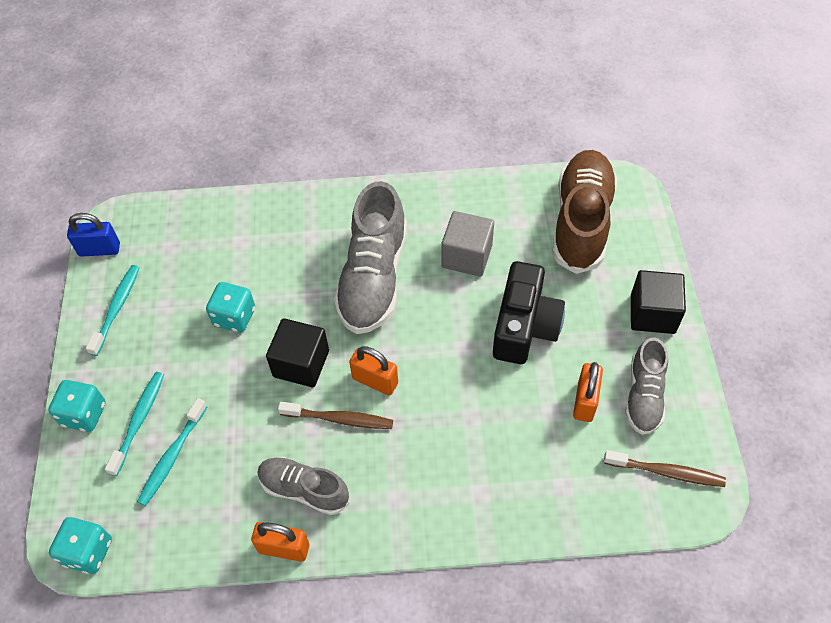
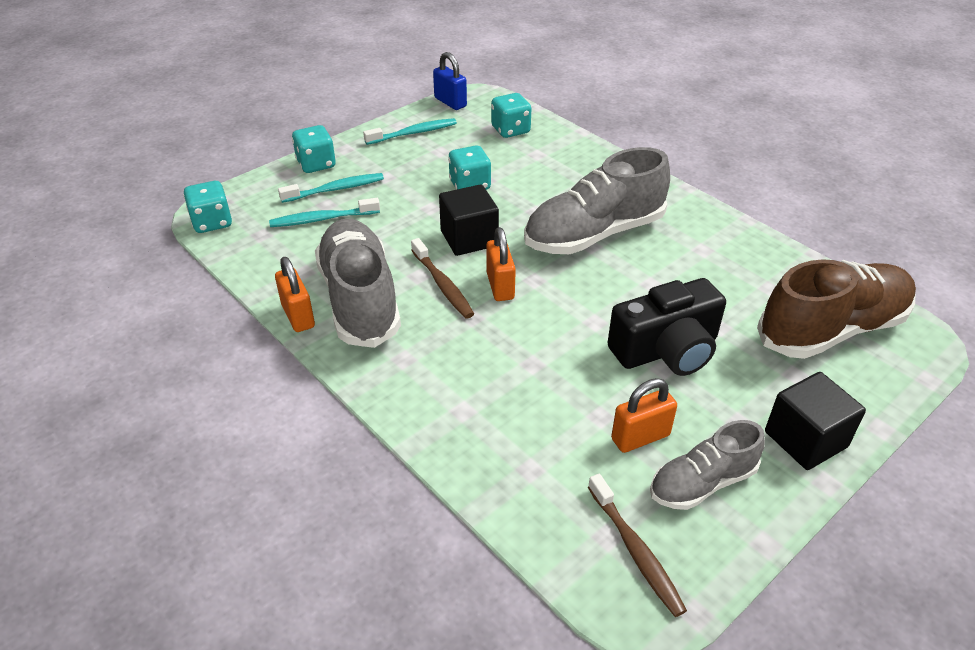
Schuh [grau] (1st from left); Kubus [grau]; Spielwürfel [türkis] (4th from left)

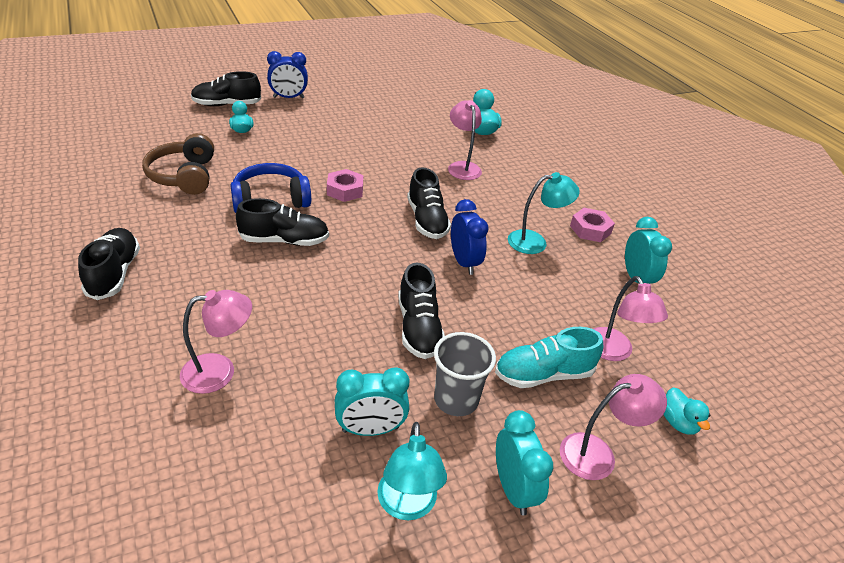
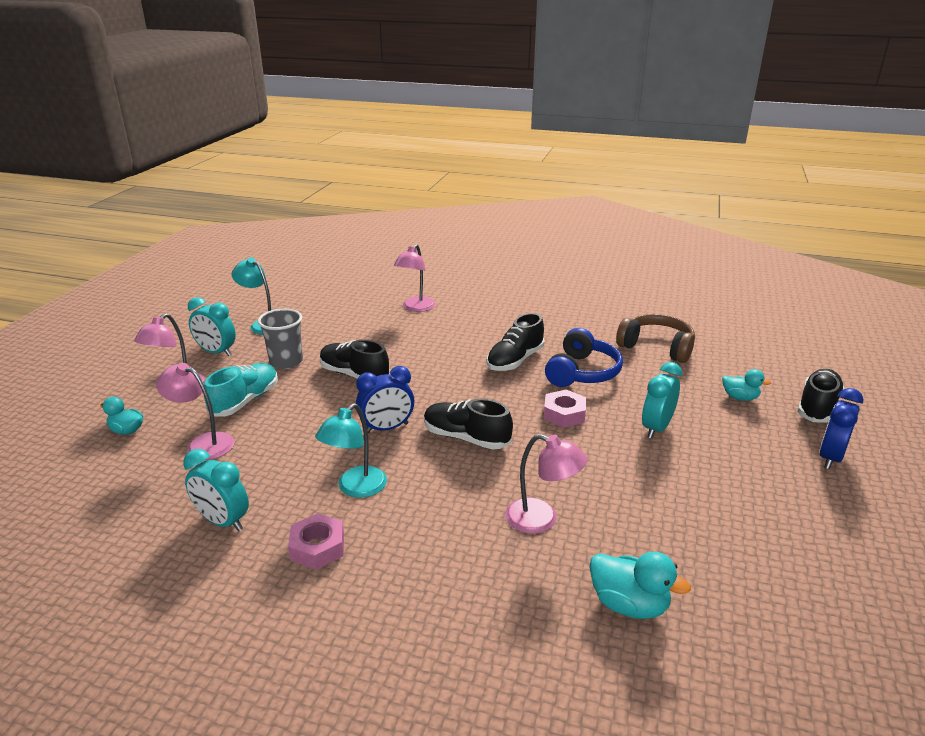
Schuh [schwarz] (1st from left in the first image); Wecker [türkis] (3rd from left); Wecker [blau] (1st from left)

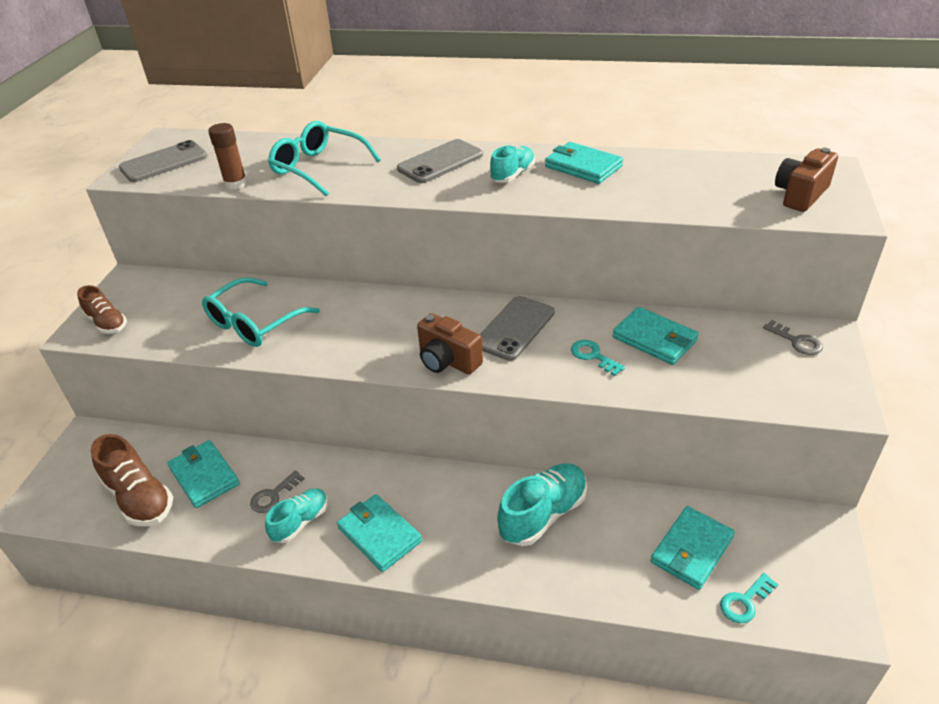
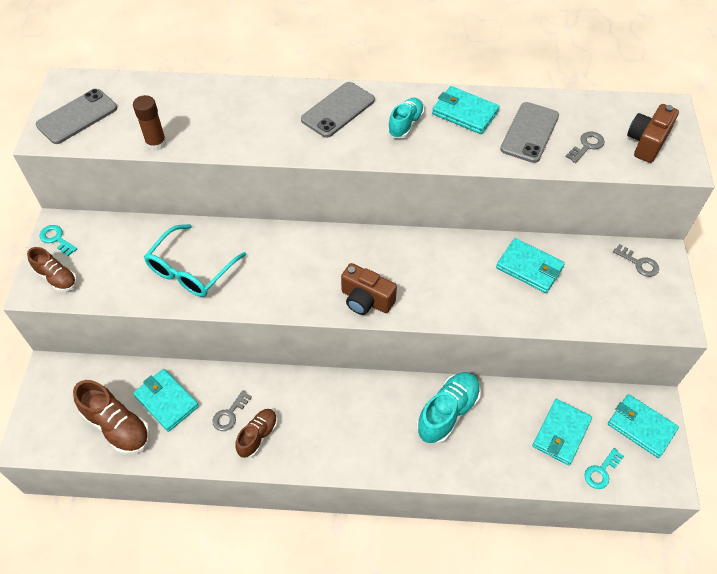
Schuh [braun] (3rd from left); Brille [türkis] (2nd from left in the first image); Geldbörse [türkis] (5th from left); Handy [grau] (3rd from left); Schlüssel [türkis] (1st from left); Schlüssel [grau] (2nd from left)

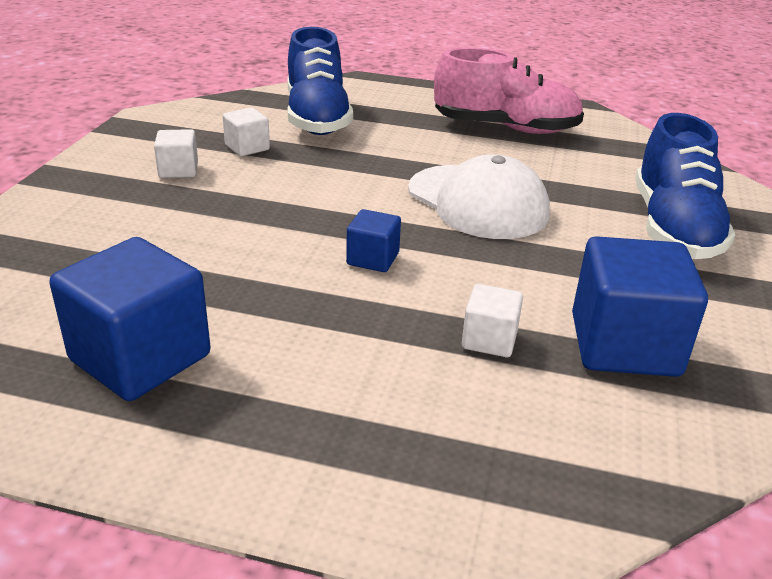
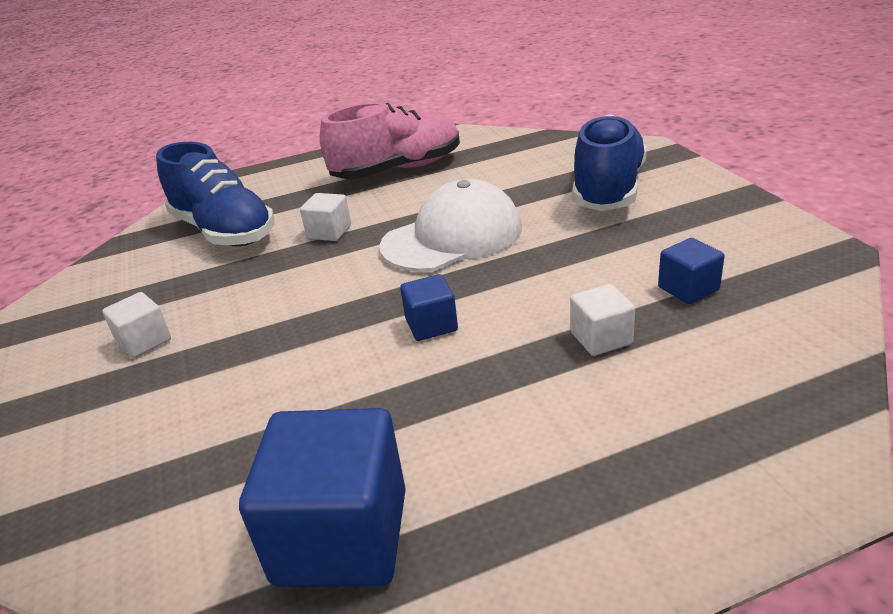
Kubus [weiß] (2nd from left); Kappe [weiß]; Kubus [blau] (3rd from left); Schuh [blau] (2nd from left)

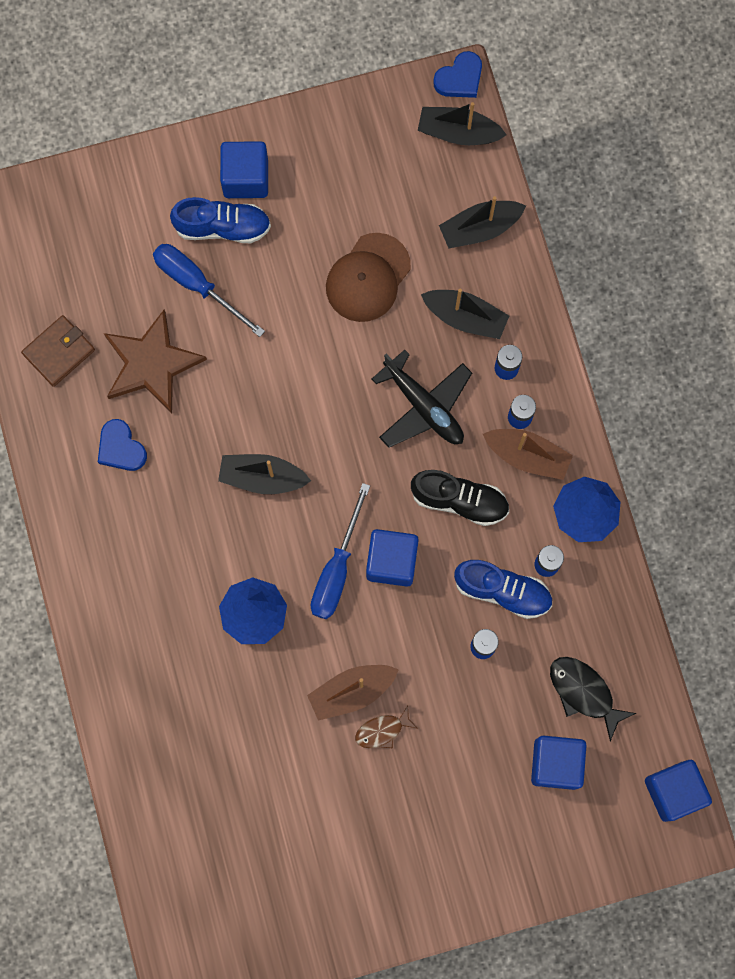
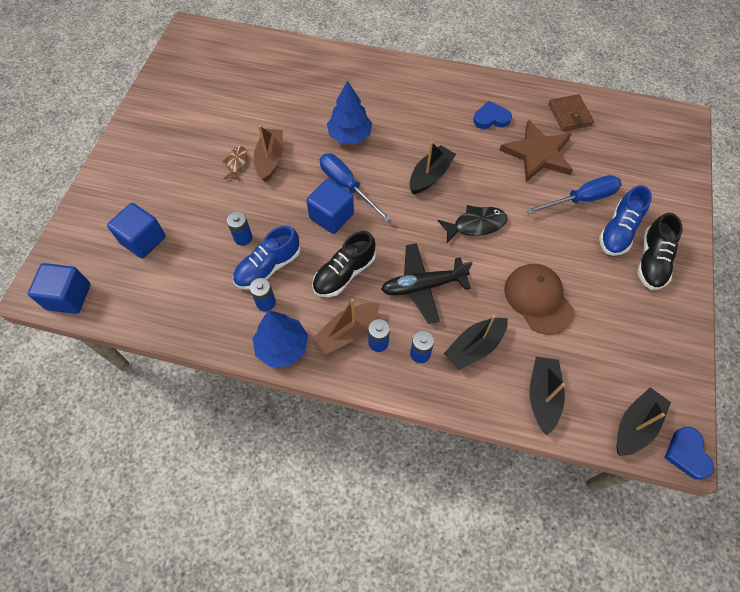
Schuh [schwarz] (2nd from left); Fisch [schwarz]

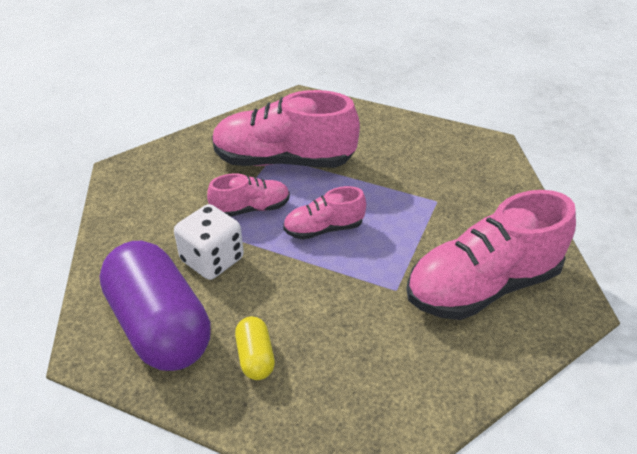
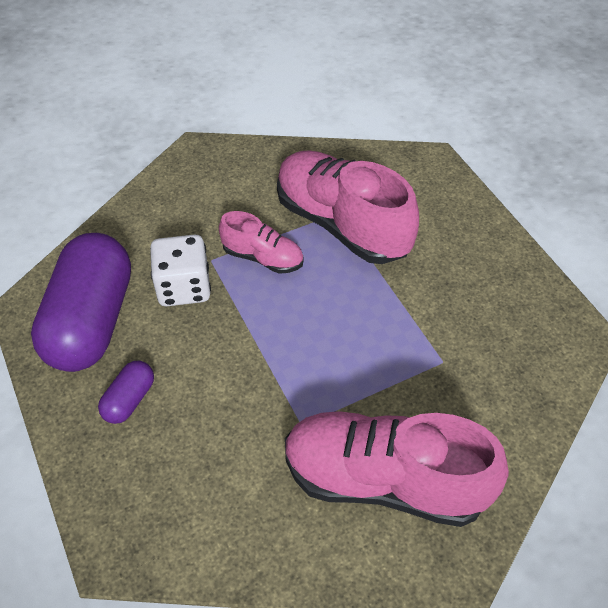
Kapsel [lila] (2nd from left); Schuh [rosa] (3rd from left in the first image)

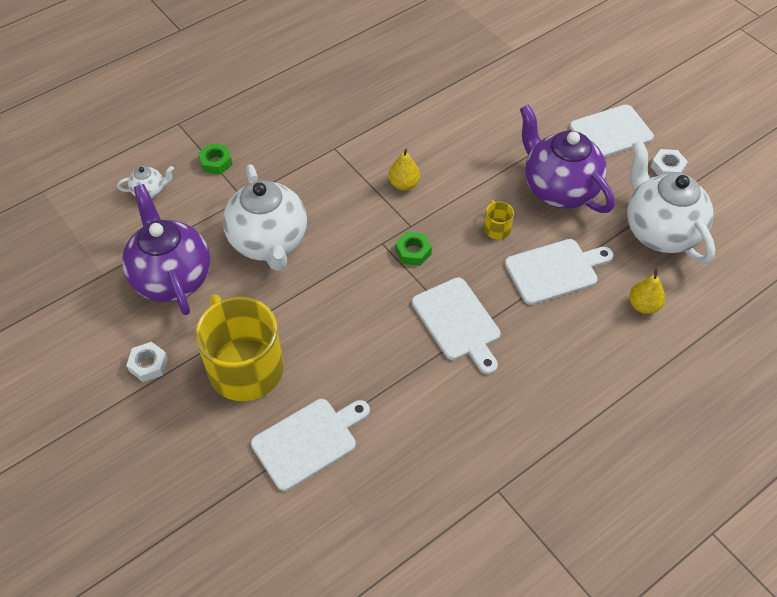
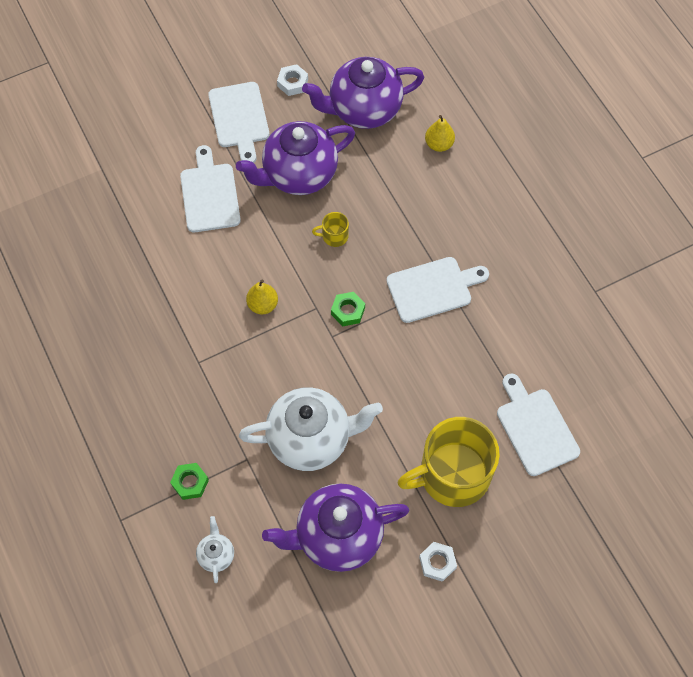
Schneidebrett [weiß] (1st from left); Teekanne [lila] (3rd from left)

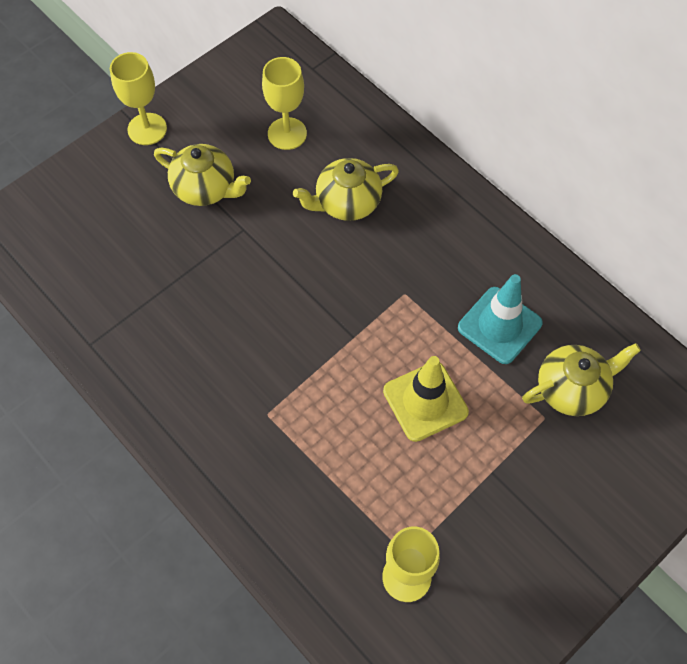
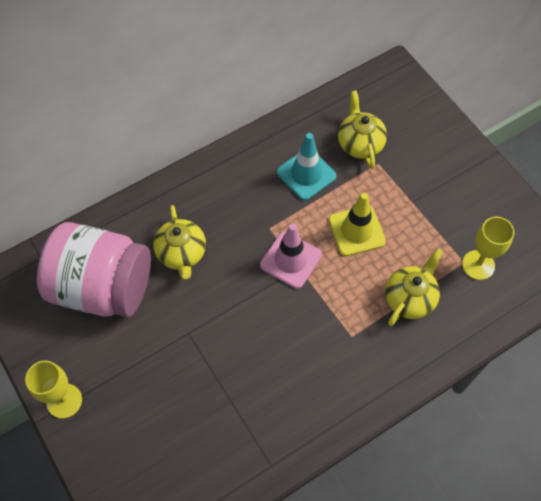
Teekanne [gelb] (3rd from left); Einmachglas [rosa]; Leitkegel [rosa]

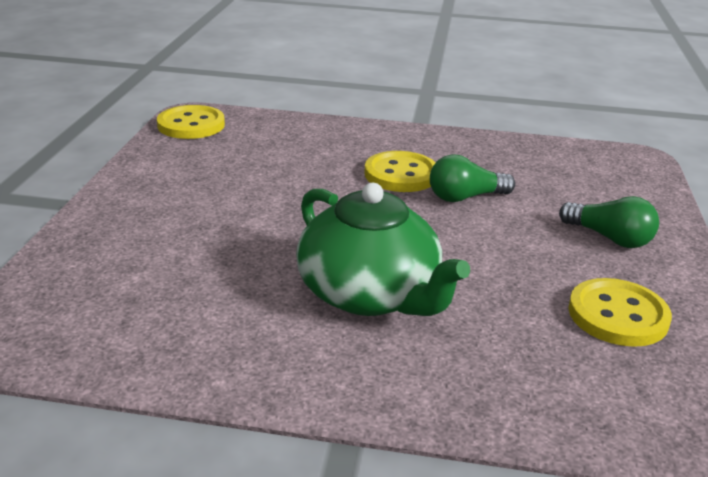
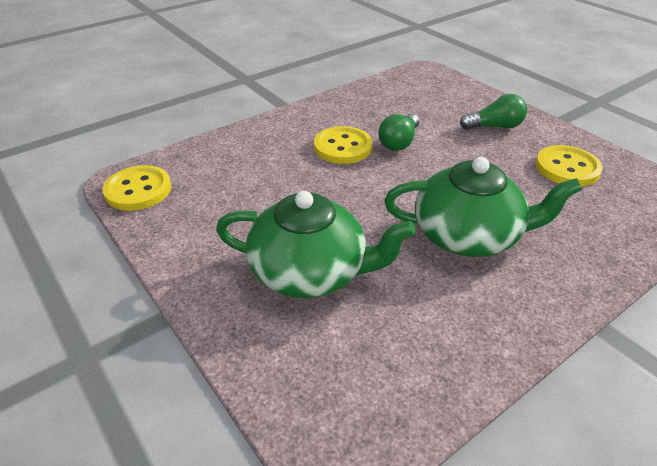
Teekanne [grün] (1st from left)

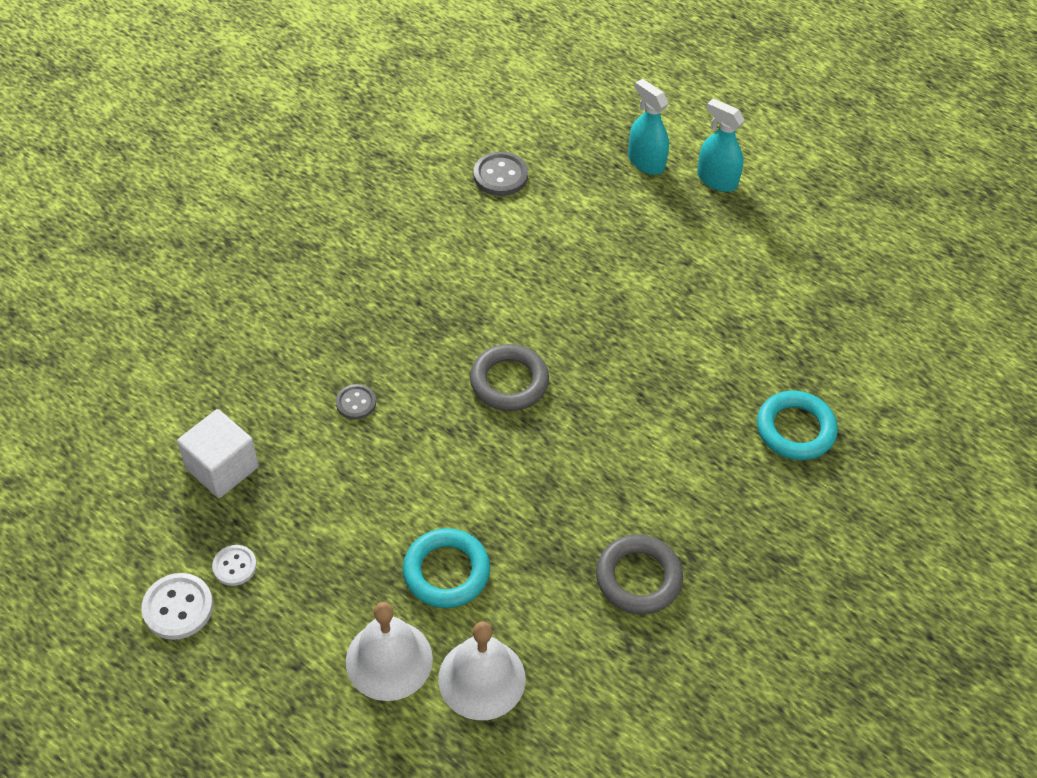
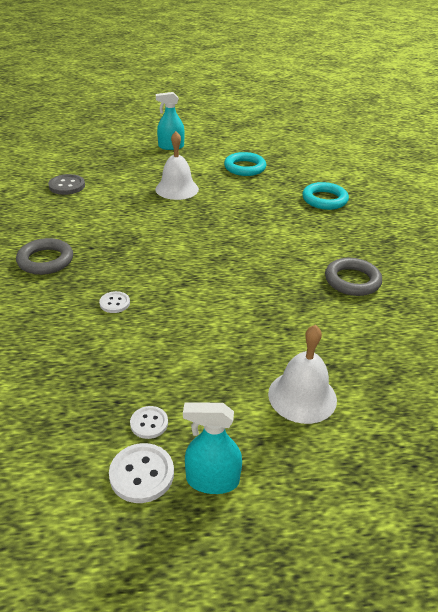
Kubus [weiß]; Knopf [weiß] (1st from left); Ring [türkis] (1st from left); Glocke [weiß] (1st from left); Ring [grau] (1st from left); Sprühflasche [türkis] (2nd from left)

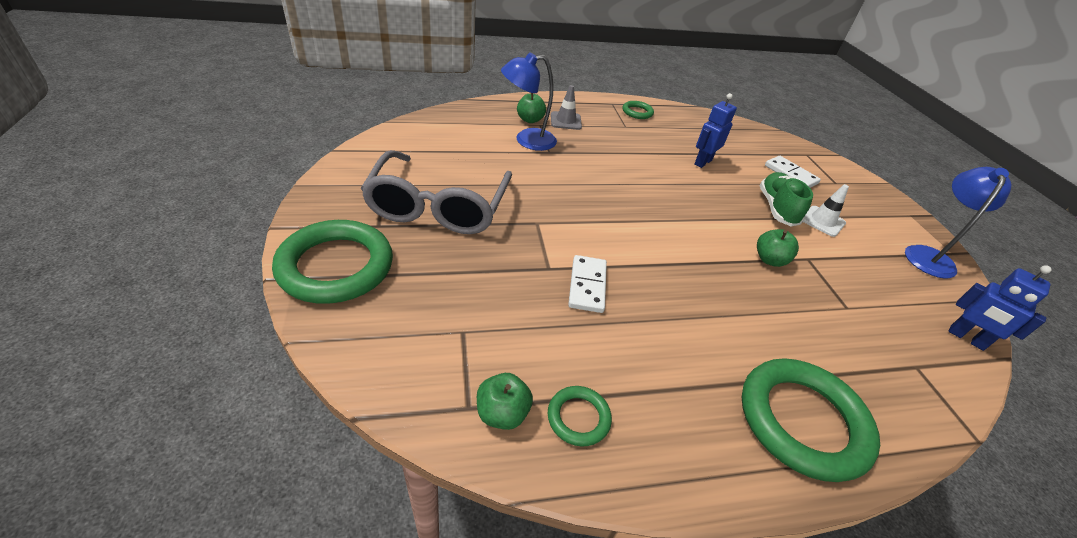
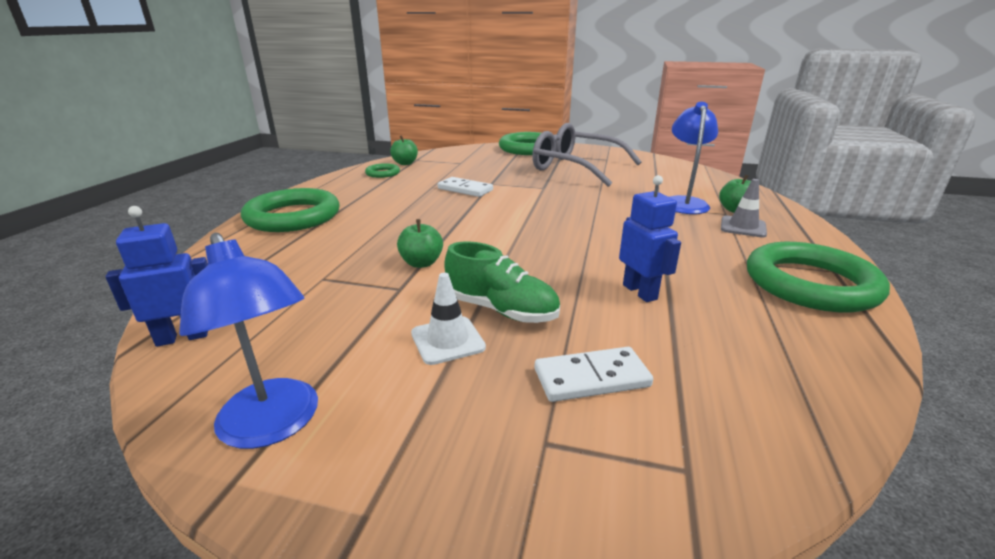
Ring [grün] (4th from left)

